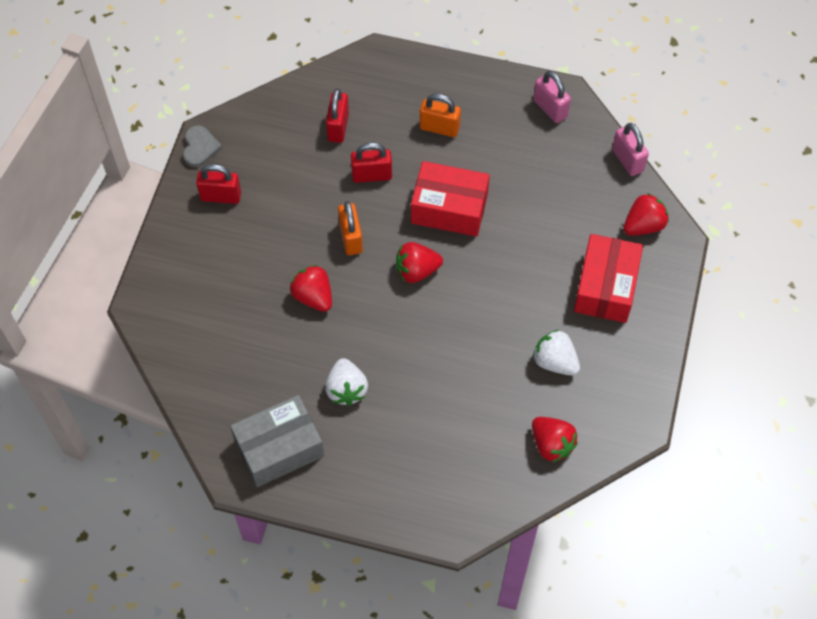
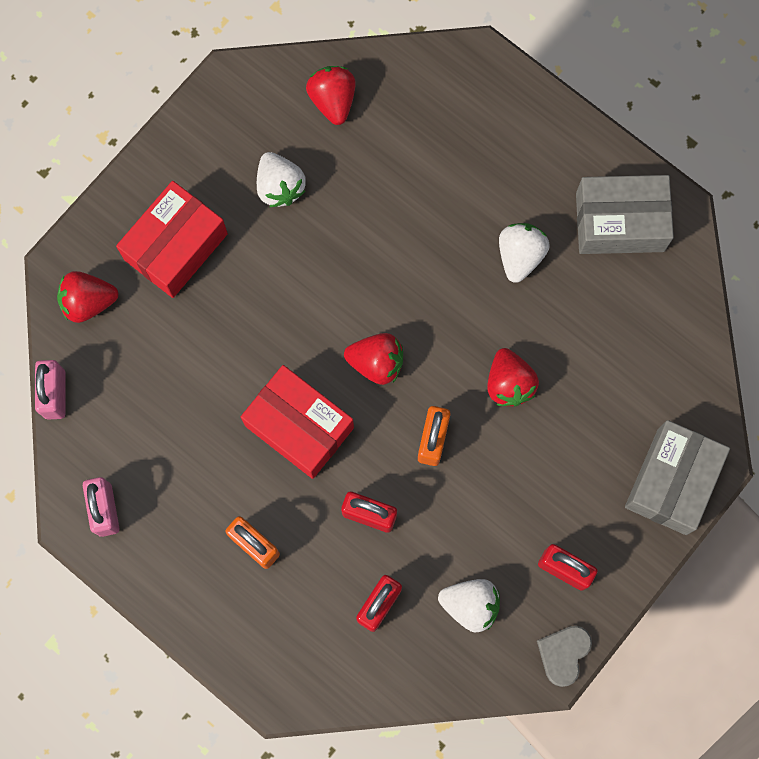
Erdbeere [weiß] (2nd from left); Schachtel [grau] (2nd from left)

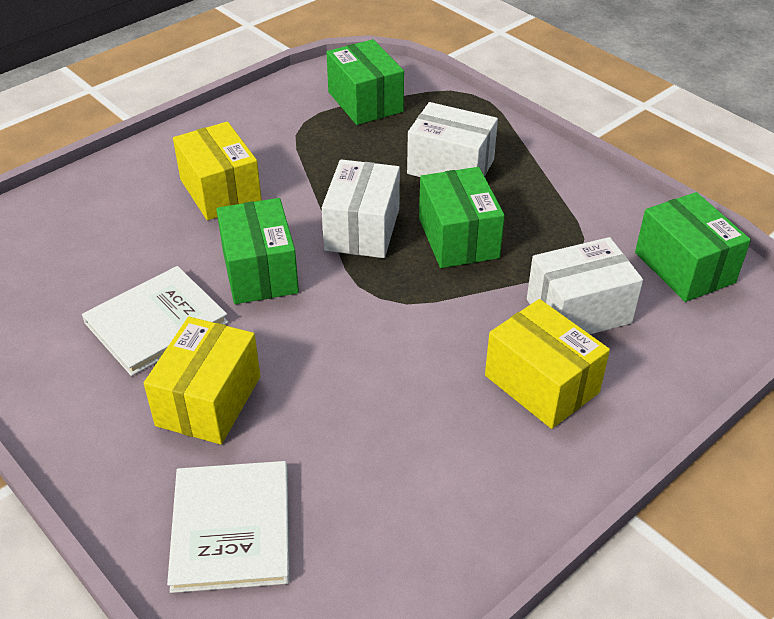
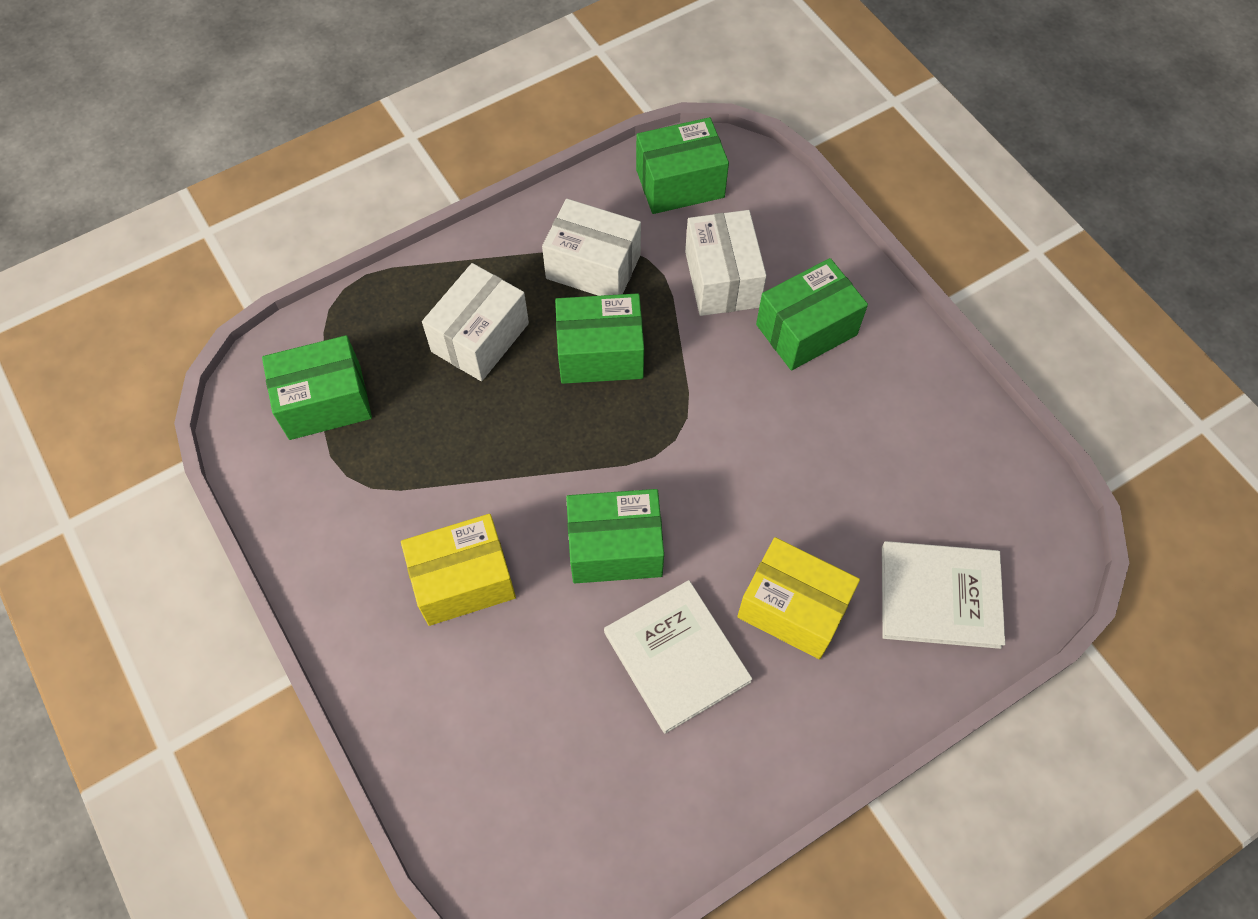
Schachtel [weiß] (2nd from left); Schachtel [grün] (5th from left)

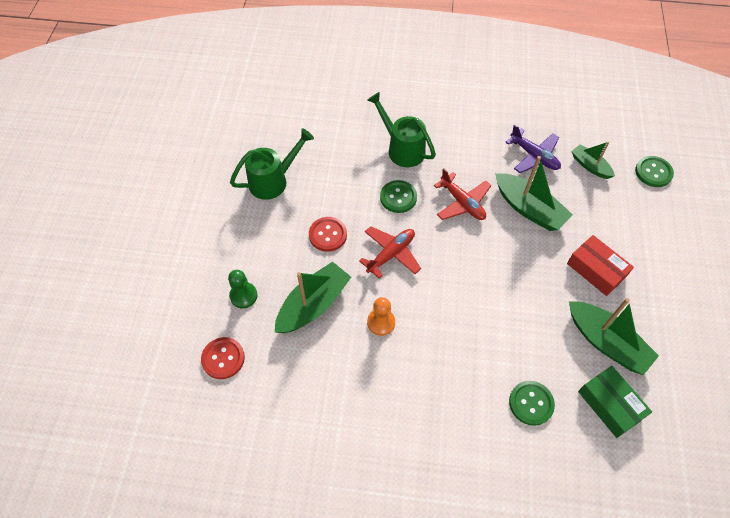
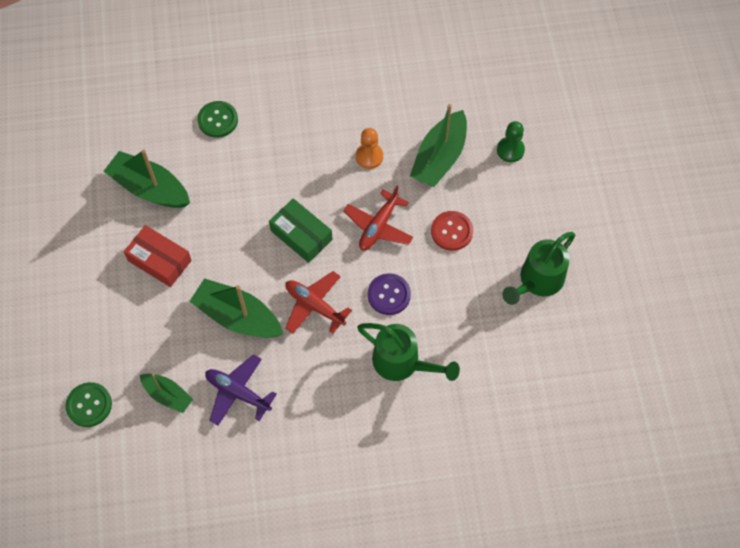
Knopf [rot] (1st from left in the first image); Knopf [lila]; Schachtel [grün]

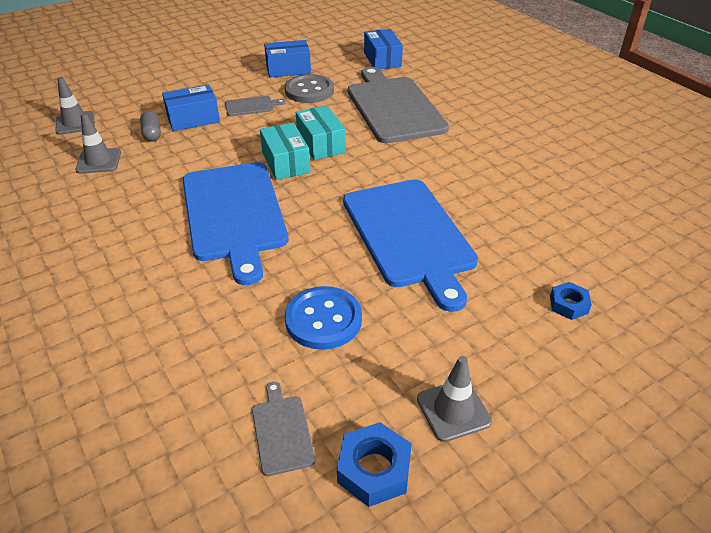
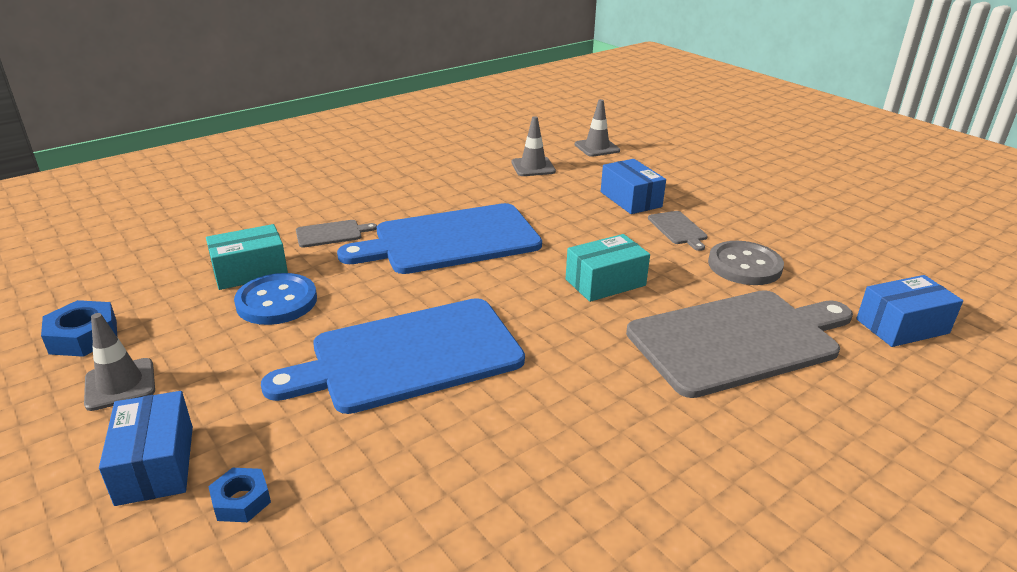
Kapsel [grau]; Schneidebrett [grau] (1st from left); Schachtel [türkis] (1st from left); Schachtel [blau] (1st from left)

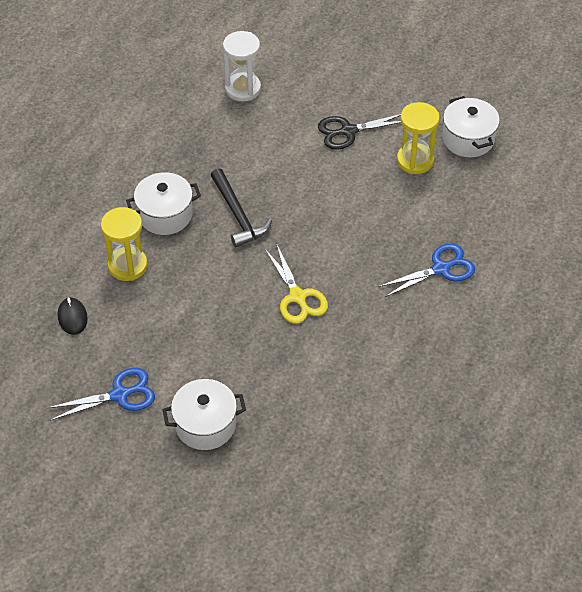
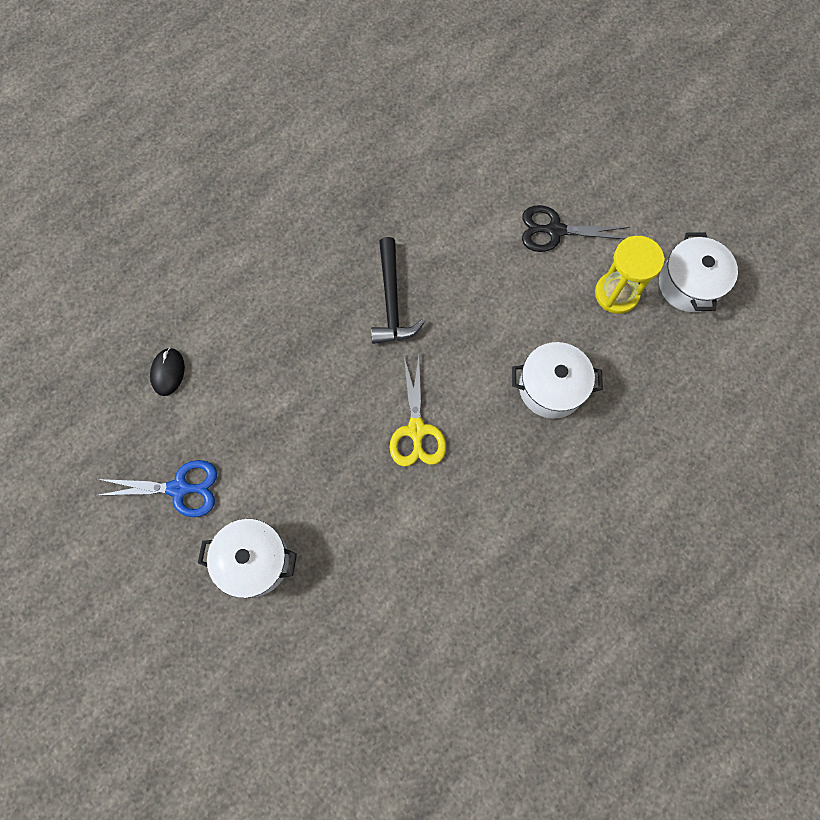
Sanduhr [gelb] (1st from left in the first image); Kochtopf [weiß] (2nd from left); Sanduhr [weiß]; Schere [blau] (2nd from left in the first image)

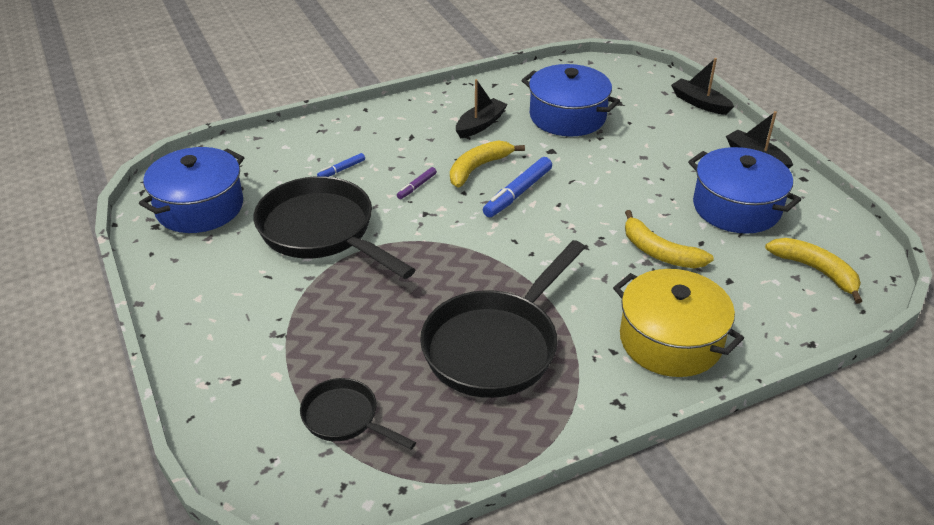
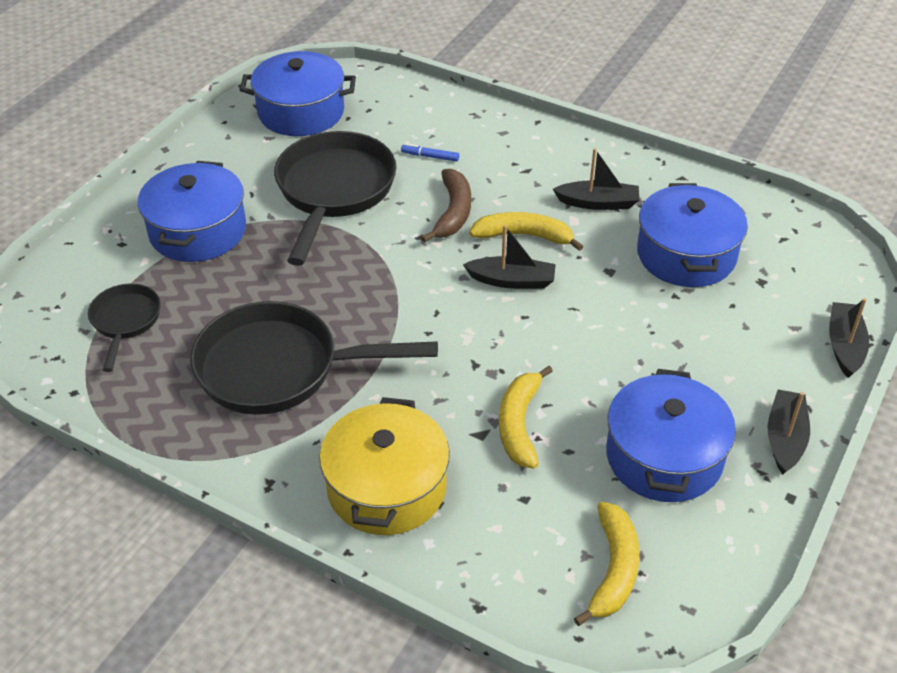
Banane [braun]; Boot [schwarz] (1st from left); Kochtopf [blau] (1st from left)

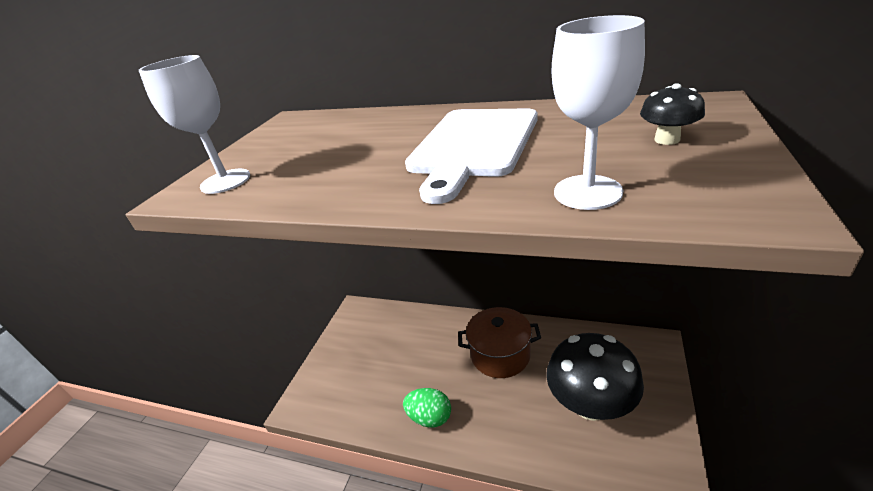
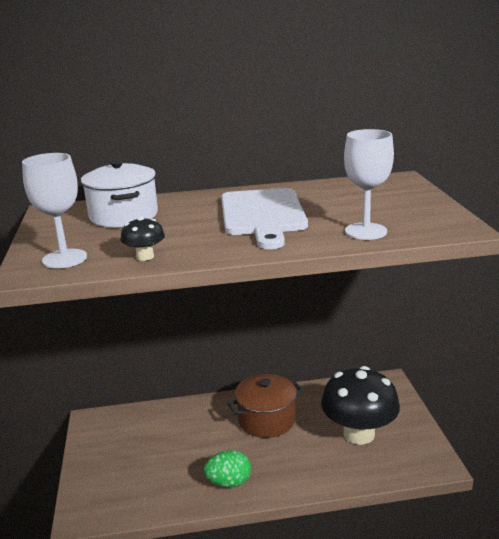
Pilz [schwarz] (1st from left); Kochtopf [weiß]

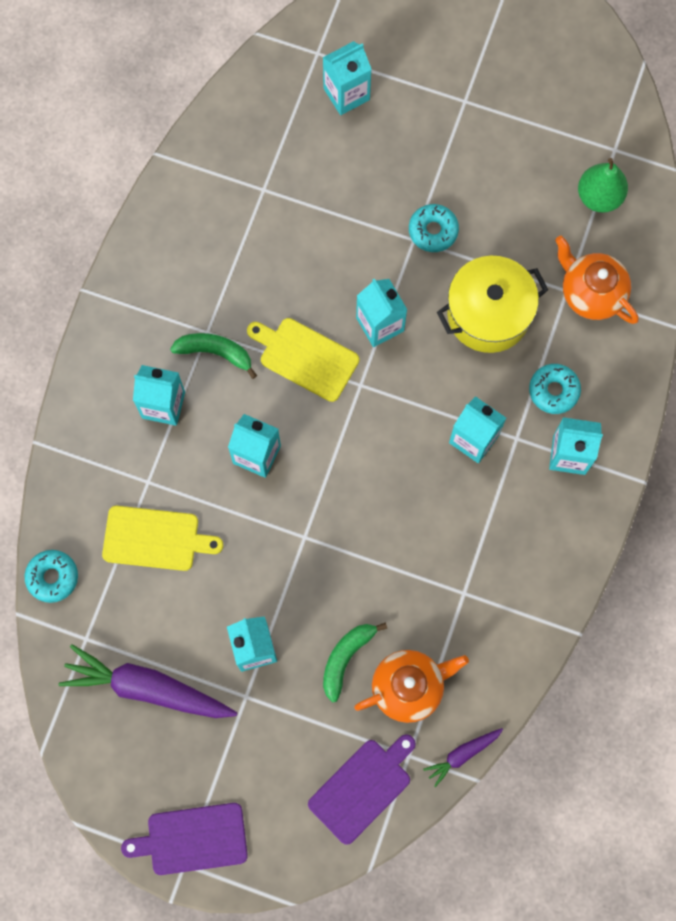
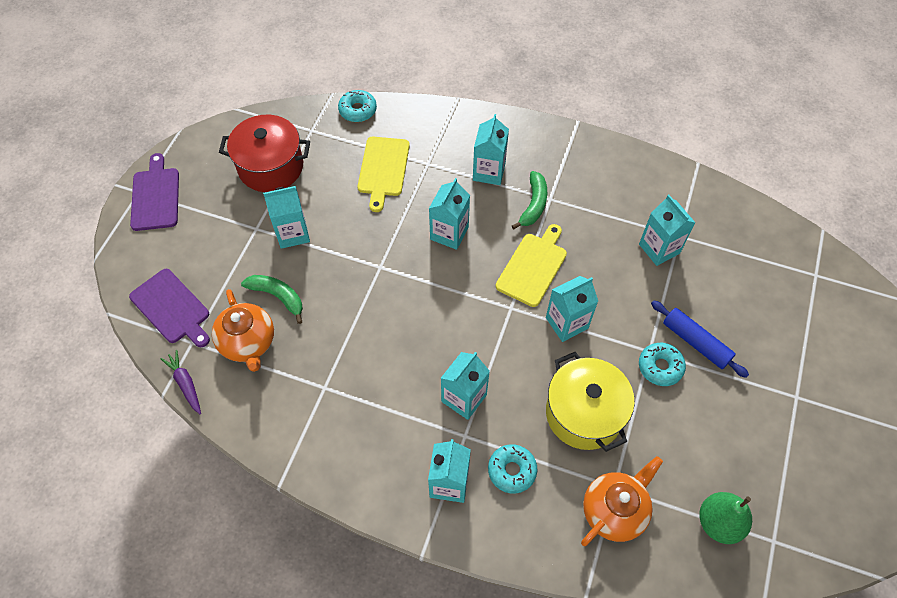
Kochtopf [rot]; Getränkekarton [türkis] (7th from left); Nudelholz [blau]

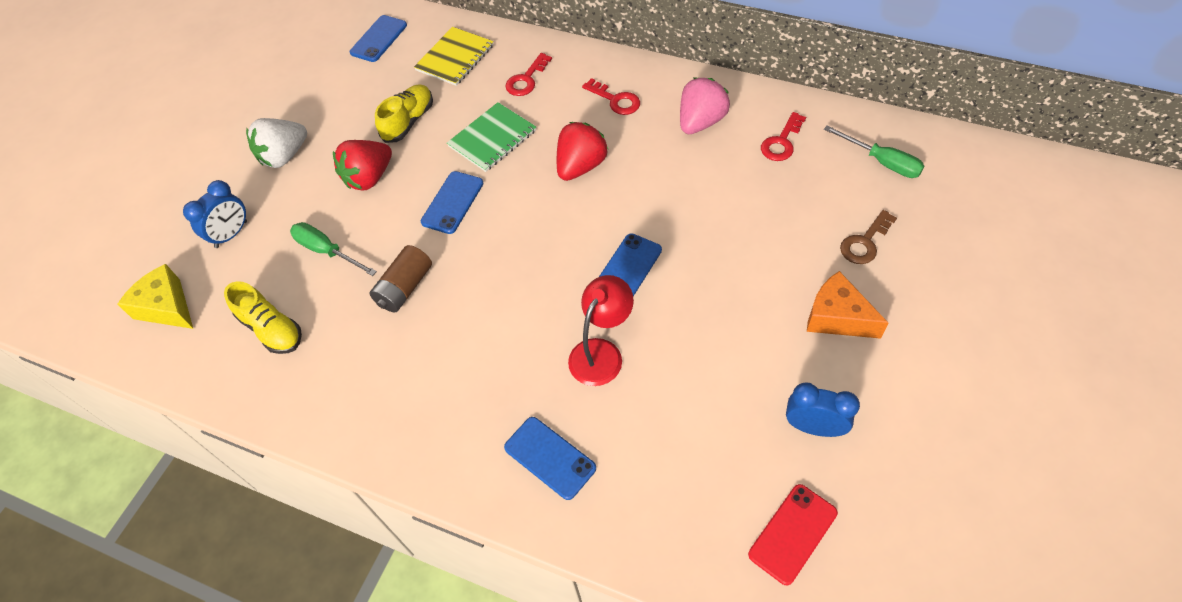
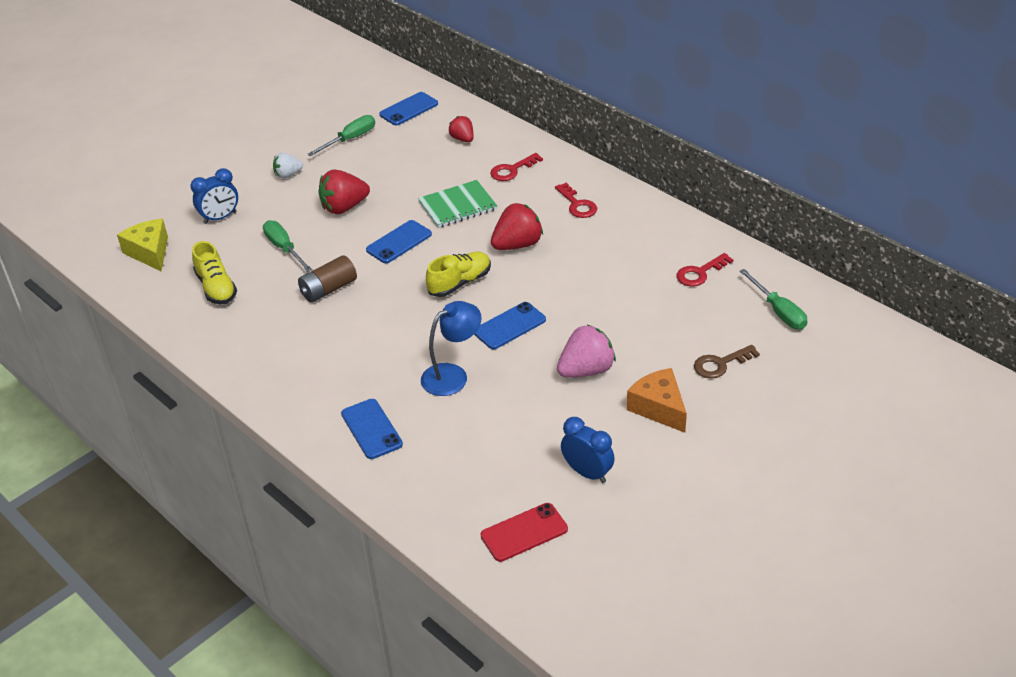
Erdbeere [weiß]; Schuh [gelb] (2nd from left); Erdbeere [rot] (2nd from left); Lampe [blau]; Erdbeere [rosa]; Schraubenzieher [grün] (2nd from left)

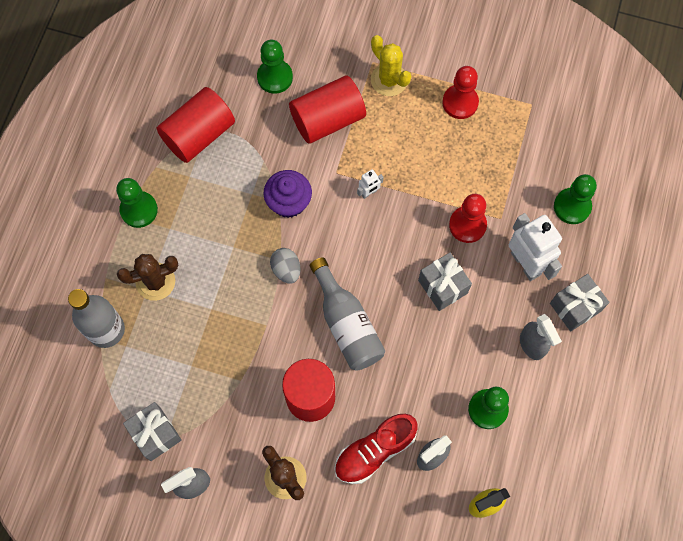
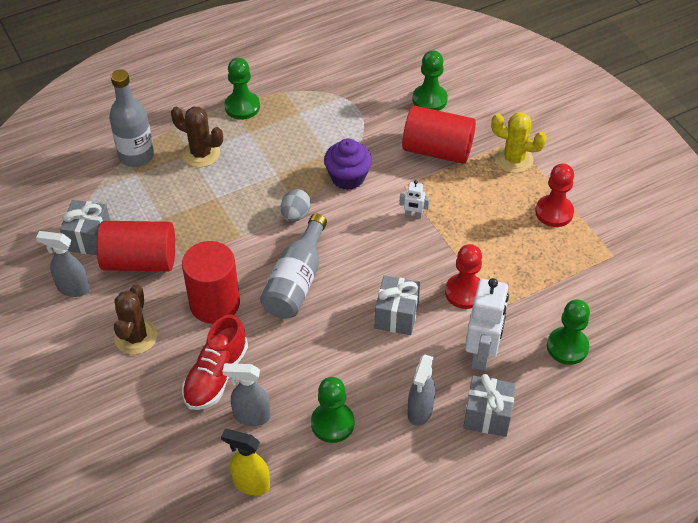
Vollzylinder [rot] (1st from left); Schuh [rot]; Kaktus [gelb]

